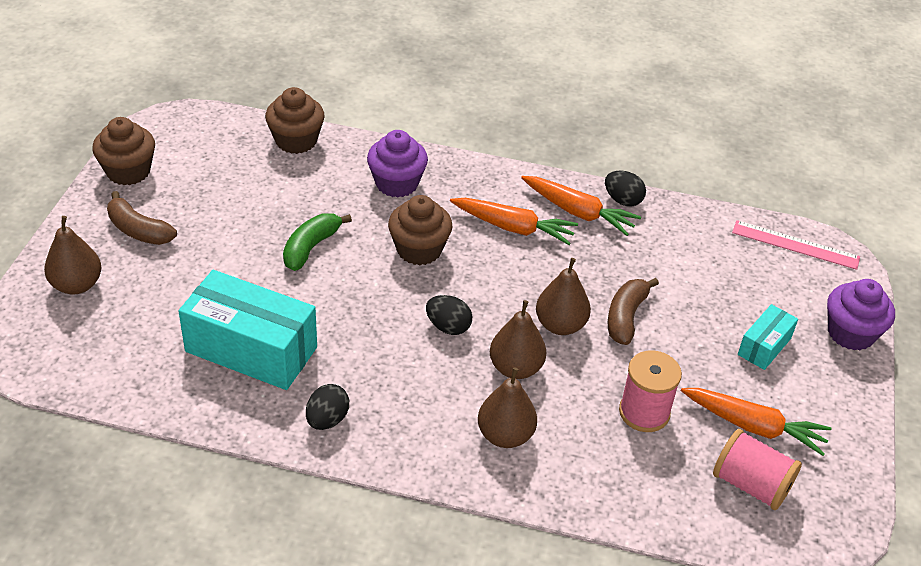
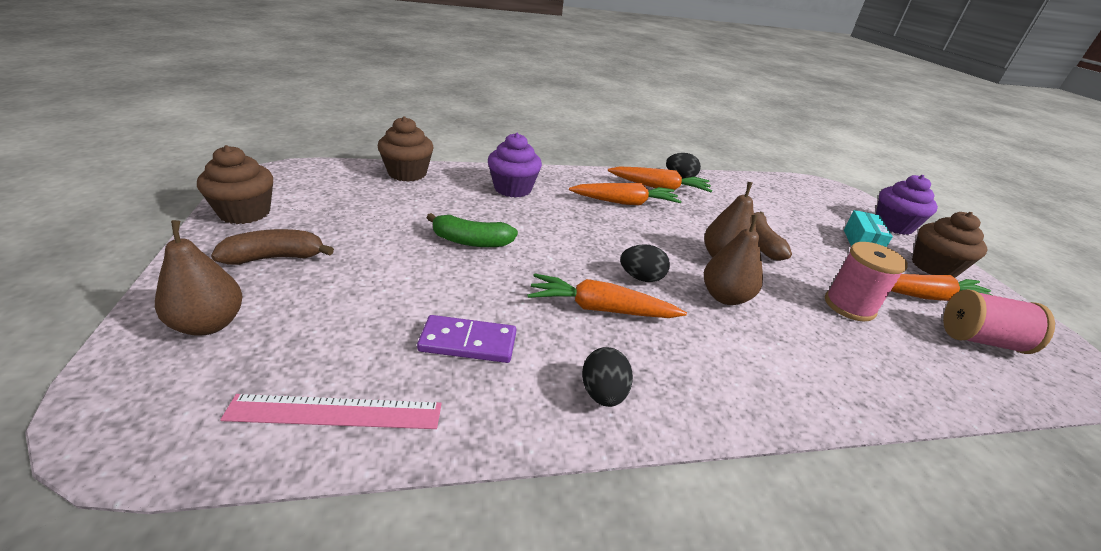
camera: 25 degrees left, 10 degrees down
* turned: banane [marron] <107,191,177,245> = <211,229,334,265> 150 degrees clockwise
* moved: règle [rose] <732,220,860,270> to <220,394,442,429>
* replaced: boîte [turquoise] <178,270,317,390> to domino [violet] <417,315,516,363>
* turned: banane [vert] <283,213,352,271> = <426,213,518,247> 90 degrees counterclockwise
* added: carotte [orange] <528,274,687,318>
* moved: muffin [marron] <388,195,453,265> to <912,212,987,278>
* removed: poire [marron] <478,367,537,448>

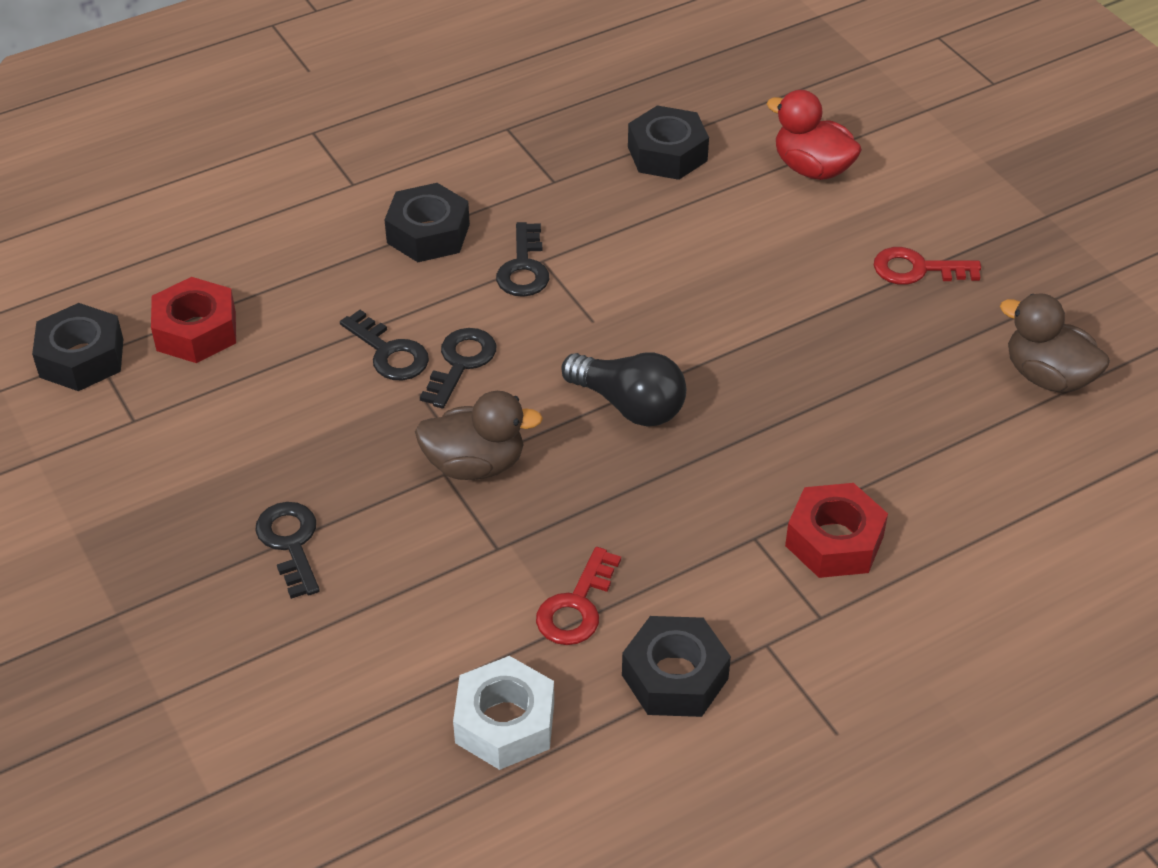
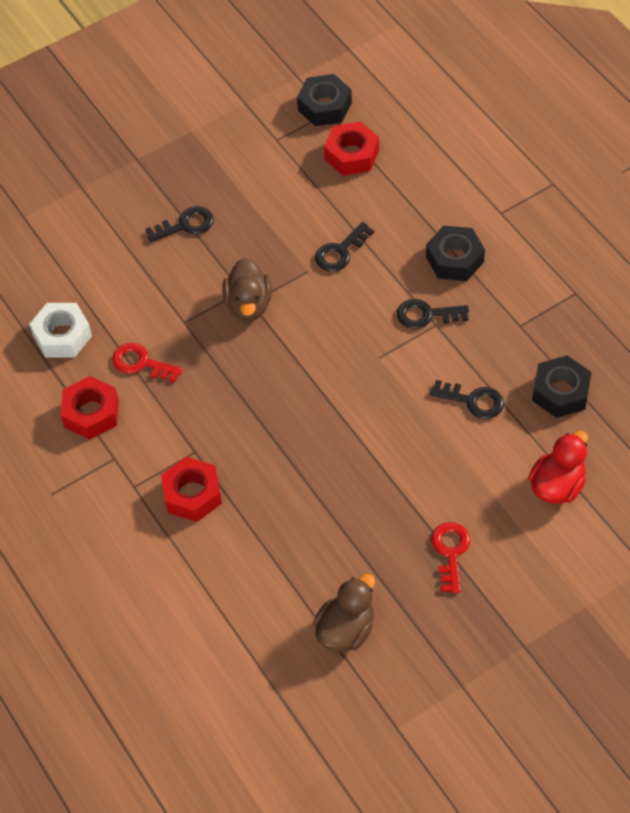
camera: 90 degrees right, 10 degrees up
* recoloured: écrou [noir] <622,616,731,717> to écrou [rouge] <61,376,119,440>
* moved: clé [noir] <420,328,496,408> to <430,380,504,419>
* removed: ampoule [noir] <561,353,686,427>

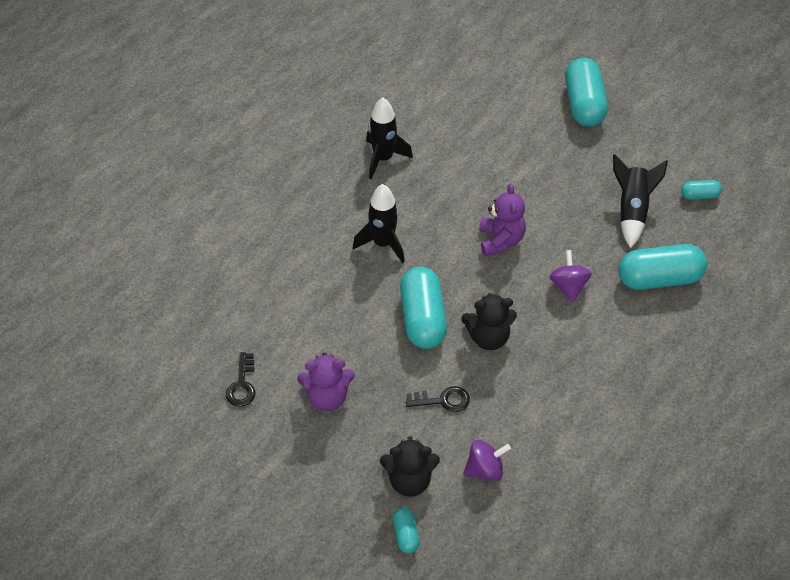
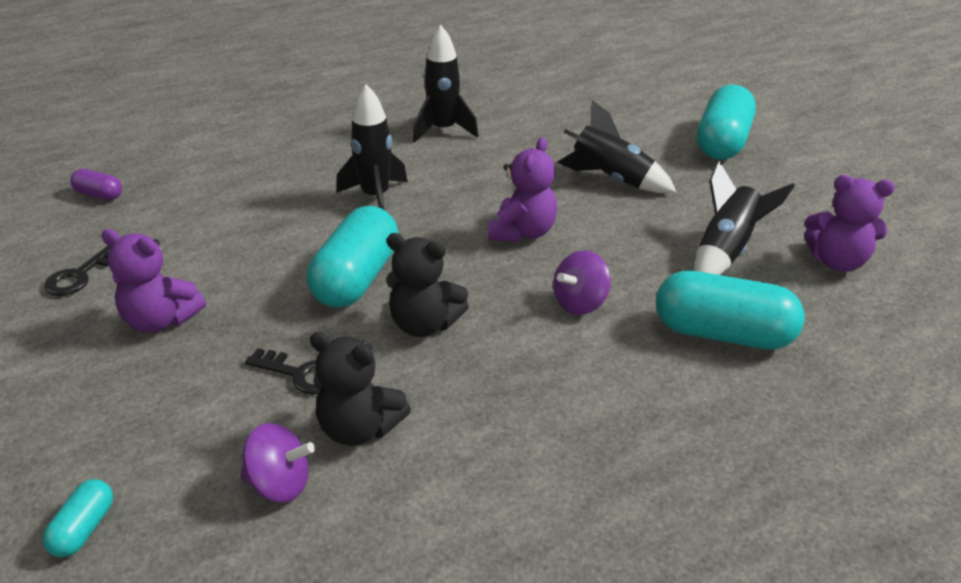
camera: 25 degrees right, 15 degrees down
* added: gélule [violet] <70,169,122,200>
* moved: ours en peluche [noir] <380,436,440,497> to <310,332,411,446>
* turned: toupie [violet] <549,250,592,302> = <553,250,611,315> 150 degrees counterclockwise
* added: fusée [noir] <557,100,676,193>
* replaced: gélule [turquoise] <681,180,722,200> to ours en peluche [violet] <804,175,895,272>

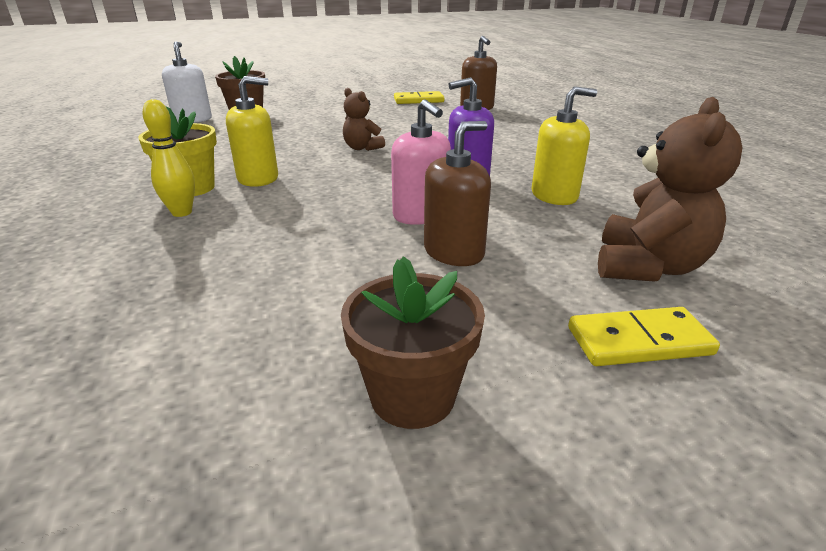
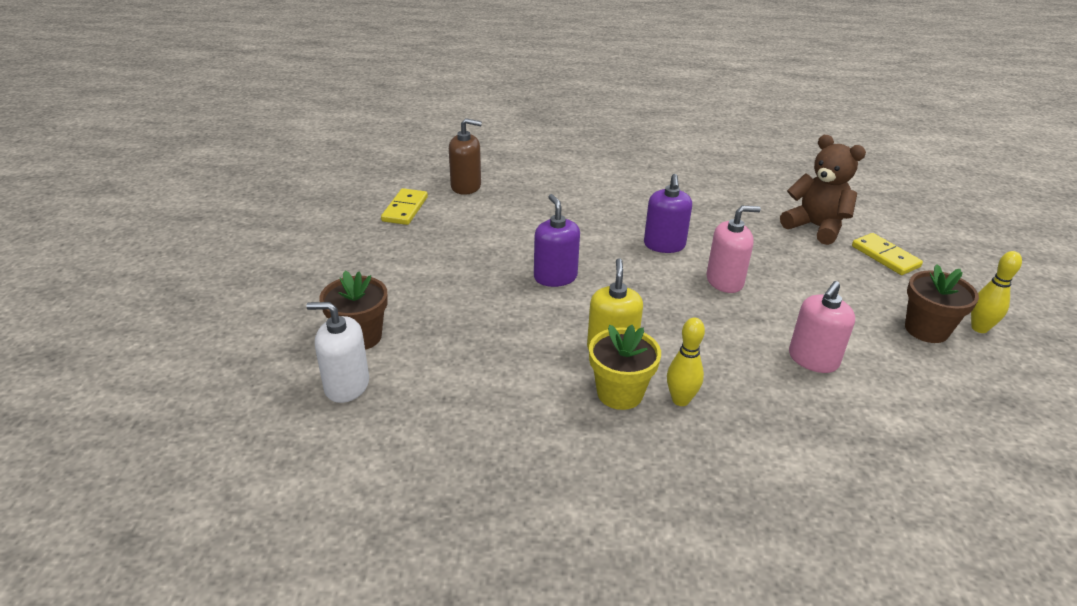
camera: 70 degrees left, 5 degrees up
* replaced: ours en peluche [marron] <343,88,385,151> to distributeur de savon [violet] <534,194,580,287>
* added: distributeur de savon [rose] <789,281,855,373>
* turned: domino [jaune] <568,307,720,366> = <852,233,923,275> 45 degrees counterclockwise
* added: quille [jaune] <971,251,1022,333>
* removed: distributeur de savon [marron] <424,121,491,266>
* removed: distributeur de savon [jaune] <532,86,597,205>

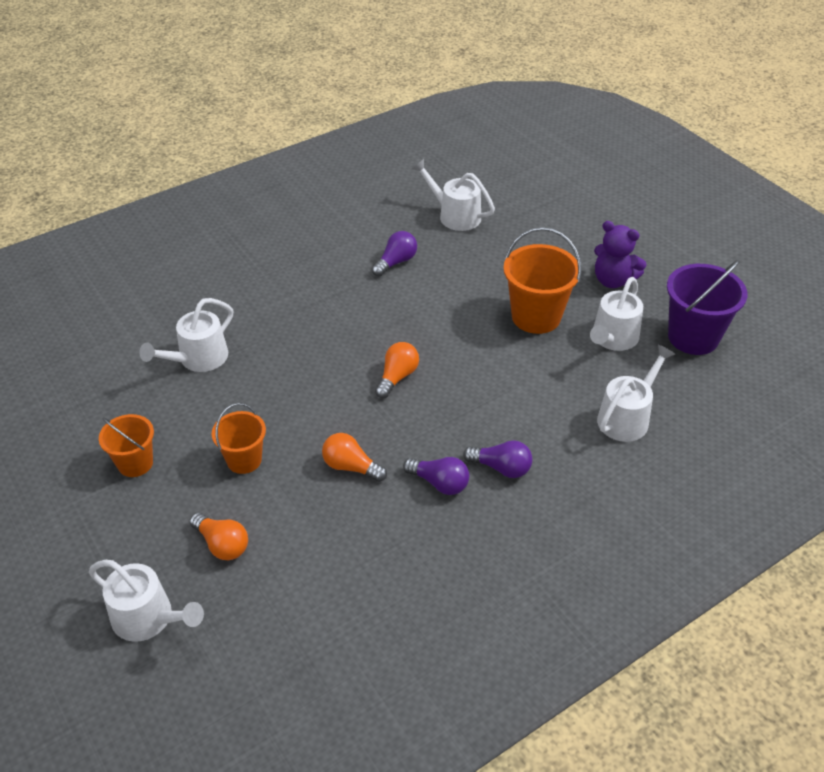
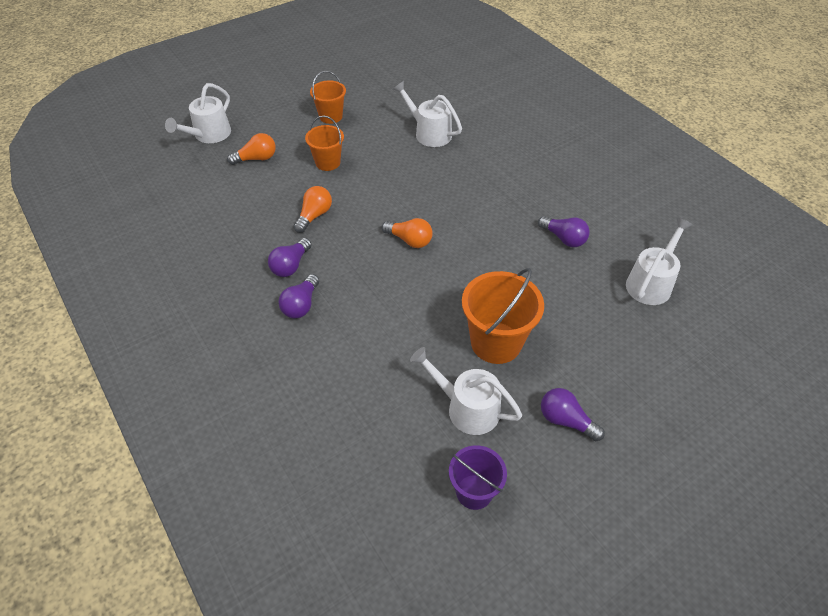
camera: 90 degrees right, 5 degrees up
* turned: ampoule [orange] <190,513,248,560> = <227,133,276,165> 150 degrees counterclockwise
* resized: seau [violet] <667,259,748,355> = <449,445,507,510> x0.62
* replaced: ours en peluche [violet] <594,221,647,288> to ampoule [violet] <541,388,605,441>
* removed: arrosoir [blanc] <597,345,675,442>

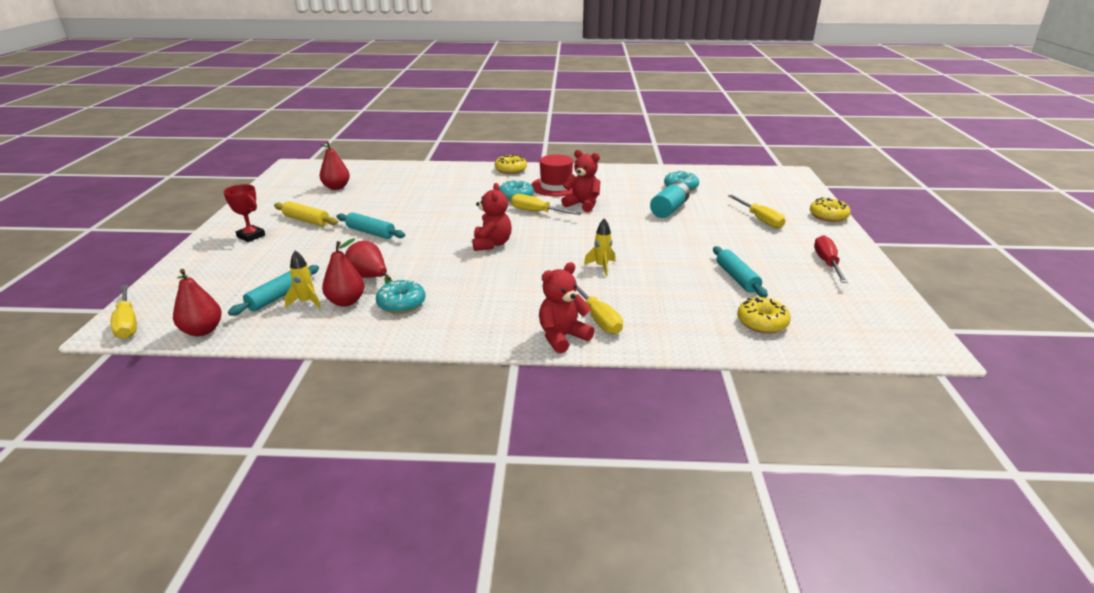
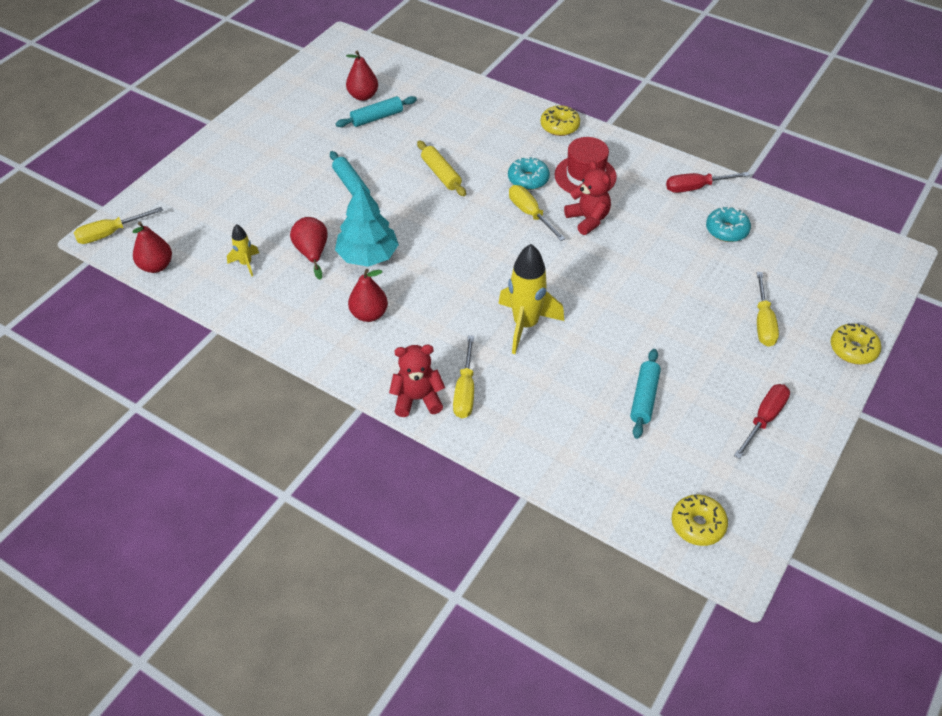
camera: 30 degrees right, 20 degrees up
* turned: tournevis [jaune] <110,284,137,339> = <74,207,163,244> 60 degrees clockwise
* added: arbre [turquoise] <335,182,399,267>
* moved: rouleau à pâtisserie [turquoise] <228,265,319,316> to <336,96,417,127>
* moved: poire [rouge] <322,238,364,307> to <348,269,388,322>
* moved: rouleau à pâtisserie [jaune] <274,201,338,226> to <417,140,466,196>
* resized: fusée [jaune] <584,218,615,276> = <498,244,564,354> x1.97
* added: tournevis [rouge] <666,172,750,193>
* moved: beignet [jaune] <737,297,791,333> to <672,494,728,546>
* removed: trophée [rouge] <223,184,265,242>
* removed: beignet [turquoise] <376,279,425,314>
* removed: ours en peluche [rouge] <472,183,512,251>
* removed: pile [turquoise] <650,181,690,218>

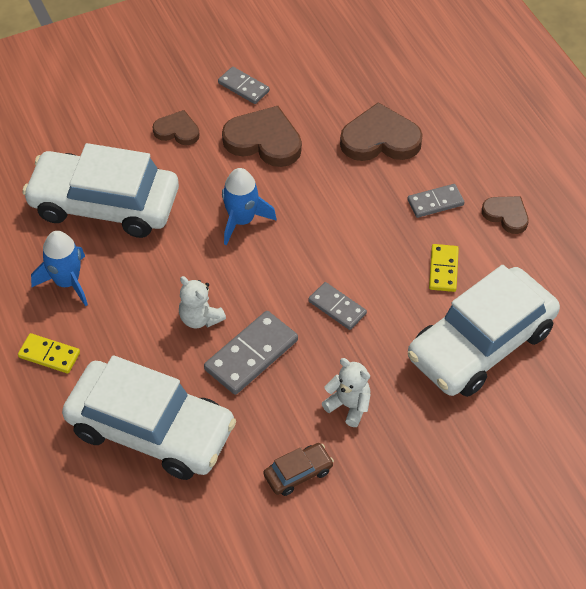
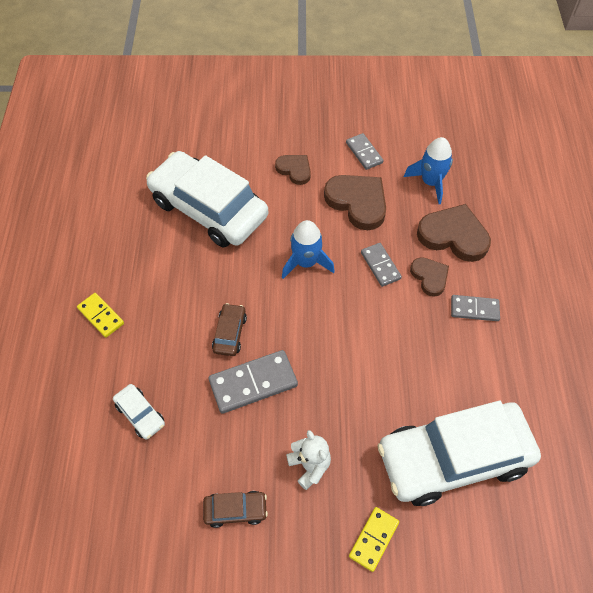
camera: 25 degrees right, 5 degrees up
* resized: voiture [blanc] <62,355,236,480> = <113,384,165,439> x0.40
* replaced: ours en peluche [blanc] <179,276,226,328> to voiture [marron] <212,303,247,356>
* moved: domino [jaune] <429,244,459,292> to <349,507,399,572>
* moved: domino [gris] <308,282,367,330> to <361,243,402,287>
* moved: fusée [bleu] <31,231,88,306> to <404,137,453,204>
* moved: cœur [marron] <482,196,529,234> to <410,257,449,297>

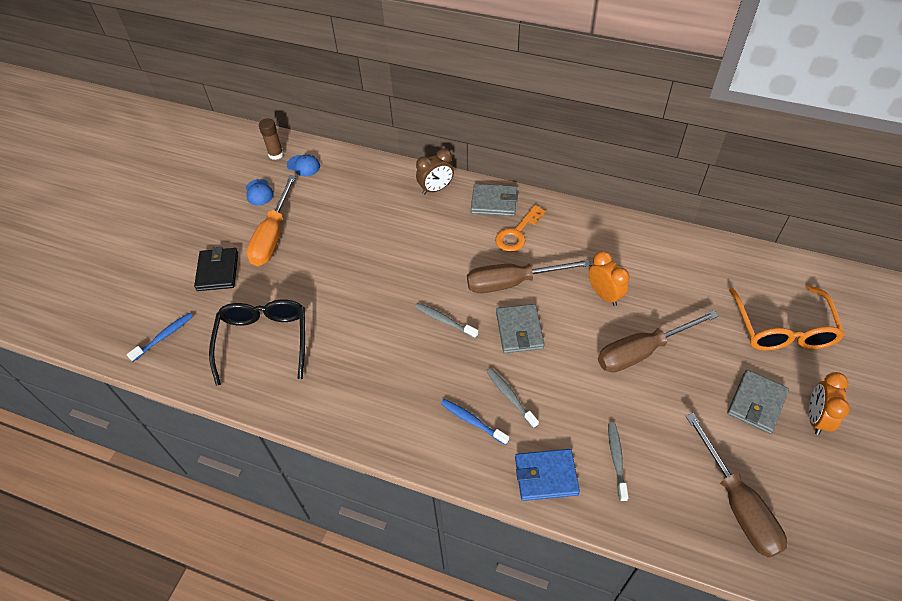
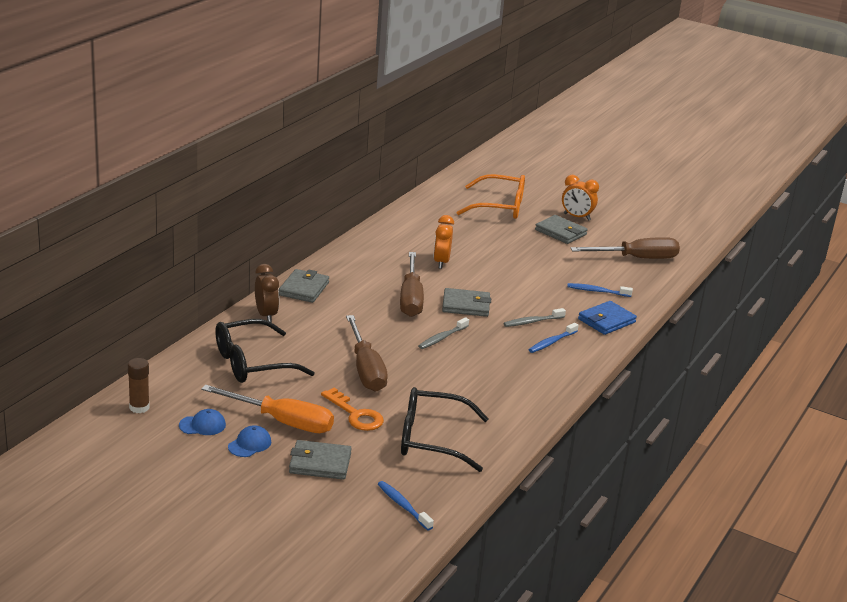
camera: 85 degrees left, 25 degrees down
* added: lunettes [noir] <215,319,315,383>
* moved: casquette [bleu] <287,154,320,176> to <228,425,271,457>
* recoloured: portefeuille [noir] <194,247,238,291> to portefeuille [gris] <289,440,352,480>
* moved: clé [orange] <495,205,546,252> to <321,388,384,431>
* moved: tournevis [marron] <598,310,718,373> to <346,315,388,392>
* turned: réveil [orange] <589,251,629,306> = <434,215,454,269> 60 degrees counterclockwise
* recoloured: brosse à dents [gris] <608,423,629,502> to brosse à dents [bleu] <567,283,633,297>
* turned: portefeuille [bleu] <515,449,580,501> = <578,301,637,335> 45 degrees clockwise

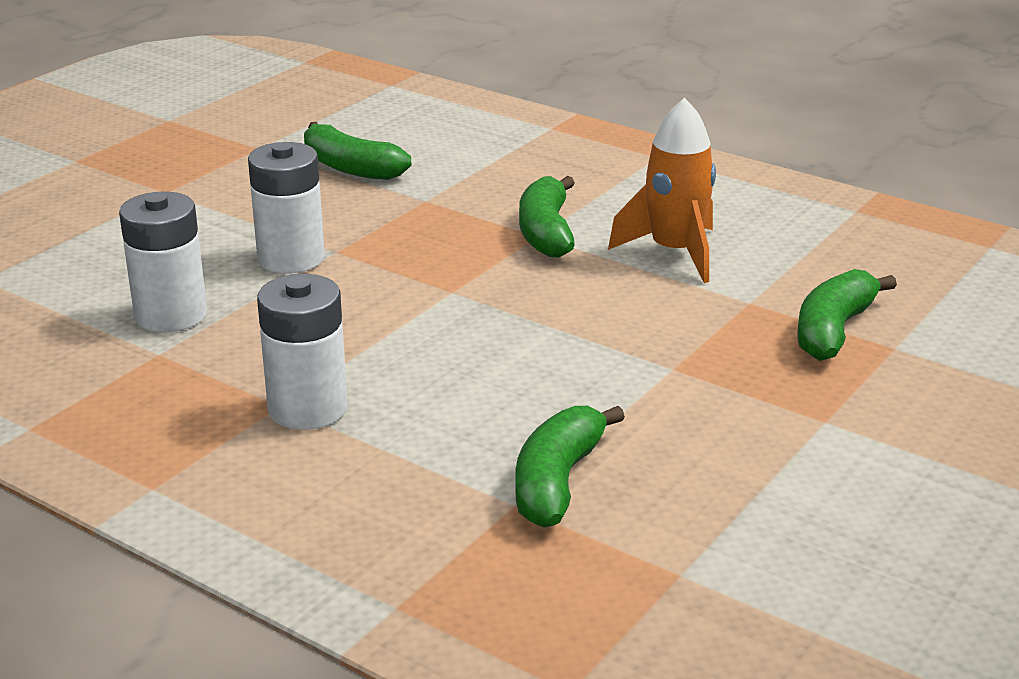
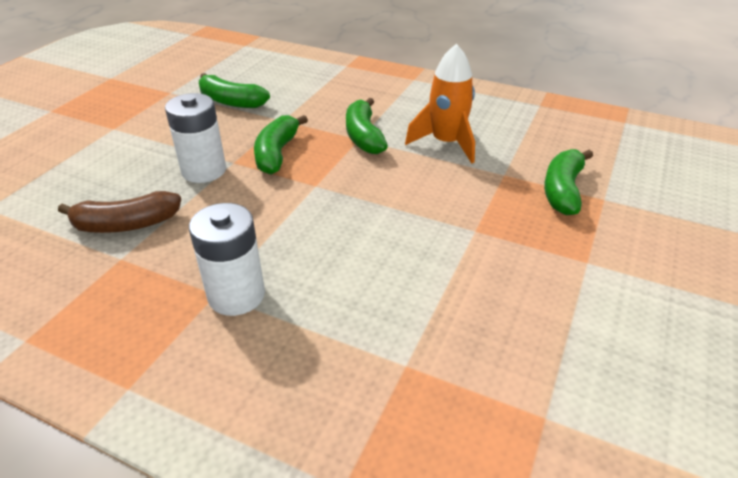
camera: 10 degrees left, 10 degrees up
* replaced: pile [blanc] <119,191,207,332> to banane [marron] <58,191,181,233>
* moved: banane [vert] <515,406,625,528> to <254,115,308,175>

